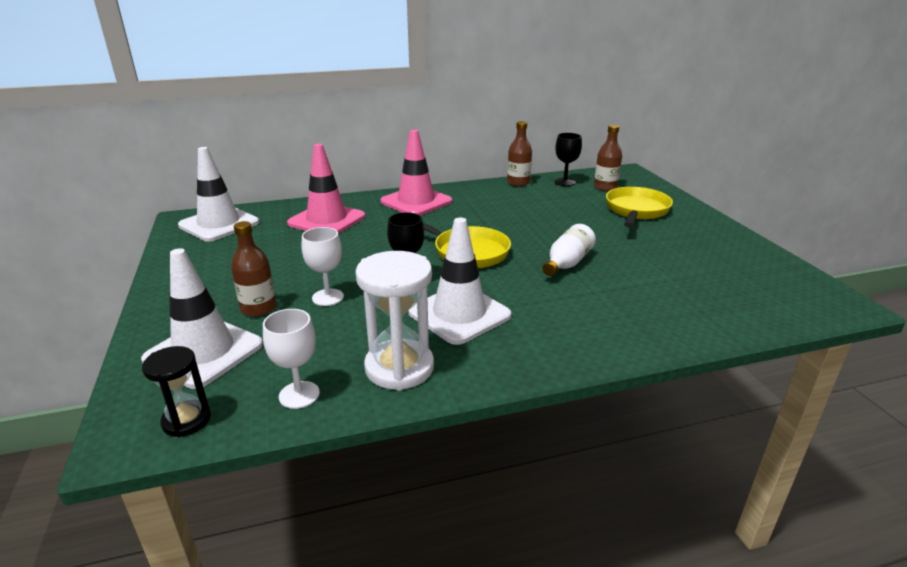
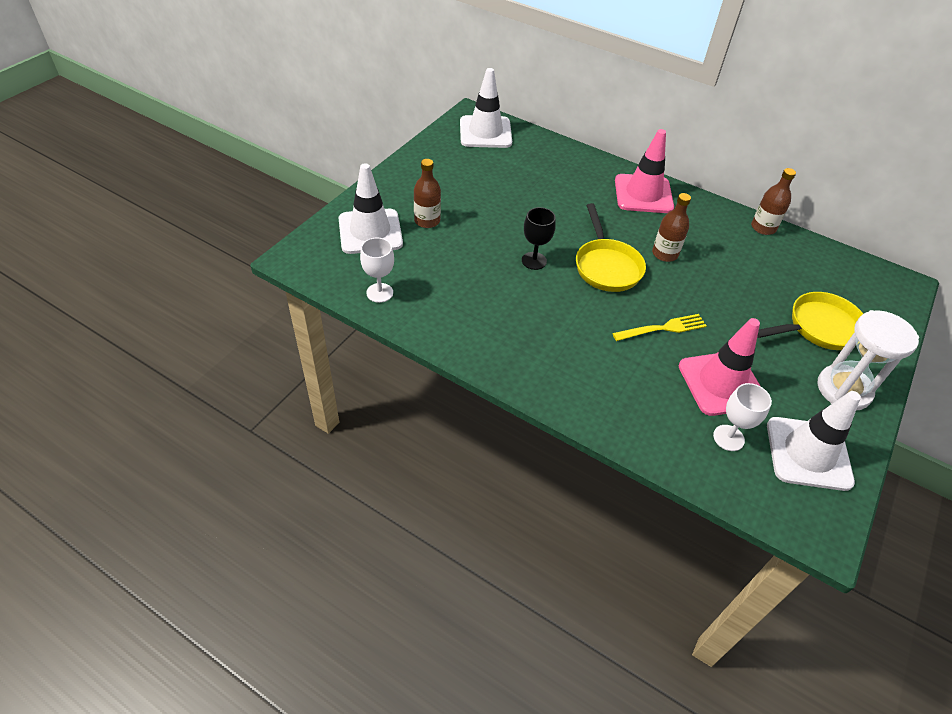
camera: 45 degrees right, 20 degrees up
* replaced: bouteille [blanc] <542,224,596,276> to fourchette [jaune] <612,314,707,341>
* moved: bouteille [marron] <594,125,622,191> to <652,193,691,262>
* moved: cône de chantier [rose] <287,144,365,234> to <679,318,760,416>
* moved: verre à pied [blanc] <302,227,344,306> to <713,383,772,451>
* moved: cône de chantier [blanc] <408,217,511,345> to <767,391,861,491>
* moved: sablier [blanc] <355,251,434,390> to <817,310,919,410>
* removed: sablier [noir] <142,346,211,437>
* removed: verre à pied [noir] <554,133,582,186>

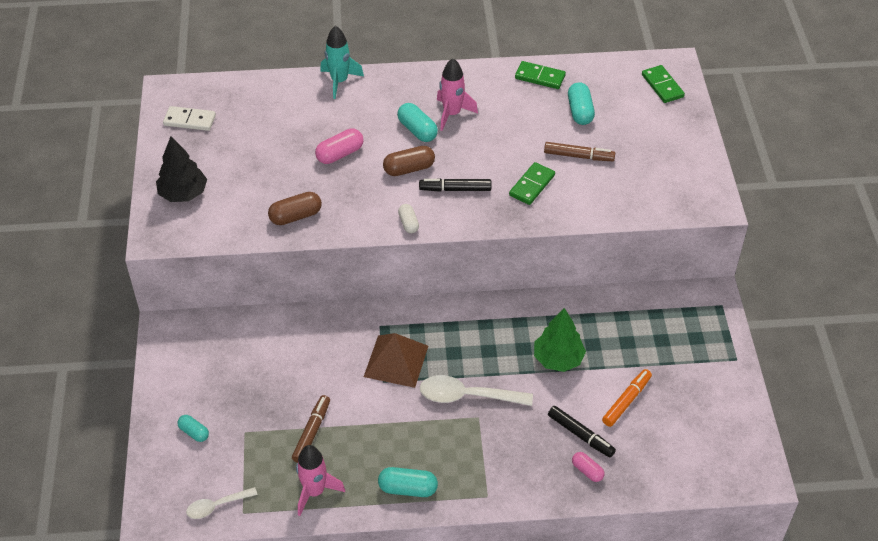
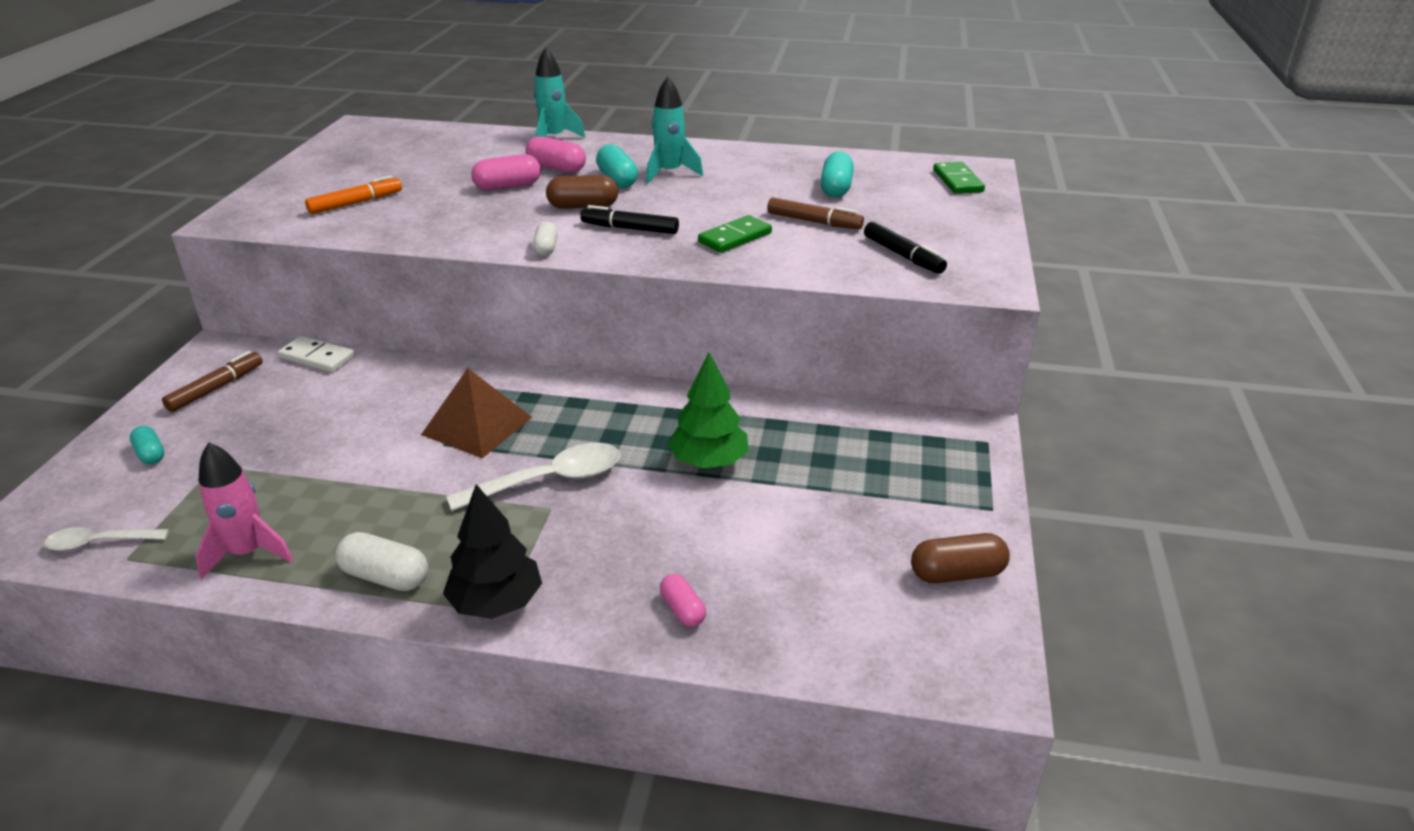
camera: 15 degrees right, 15 degrees down
* moved: feutre [marron] <292,395,330,463> to <162,351,263,412>
* moved: domino [blanc] <163,106,216,131> to <278,336,355,373>
* moved: feutre [orange] <602,369,652,427> to <305,175,402,214>
* recoloured: gélule [turquoise] <378,467,438,497> to gélule [blanc] <335,532,428,591>
* moved: arbre [noir] <156,136,207,202> to <443,484,542,619>
* turned: cuillère [blanc] <420,375,533,406> = <446,443,621,511> 135 degrees clockwise
* added: gélule [rose] <525,136,586,173>
* recoloured: fusée [rose] <437,58,478,131> to fusée [turquoise] <646,77,703,184>
* moved: feutre [noir] <548,406,616,457> to <864,222,947,274>
* moved: gélule [marron] <268,192,322,225> to <911,533,1010,583>
* removed: domino [vert] <515,61,566,89>

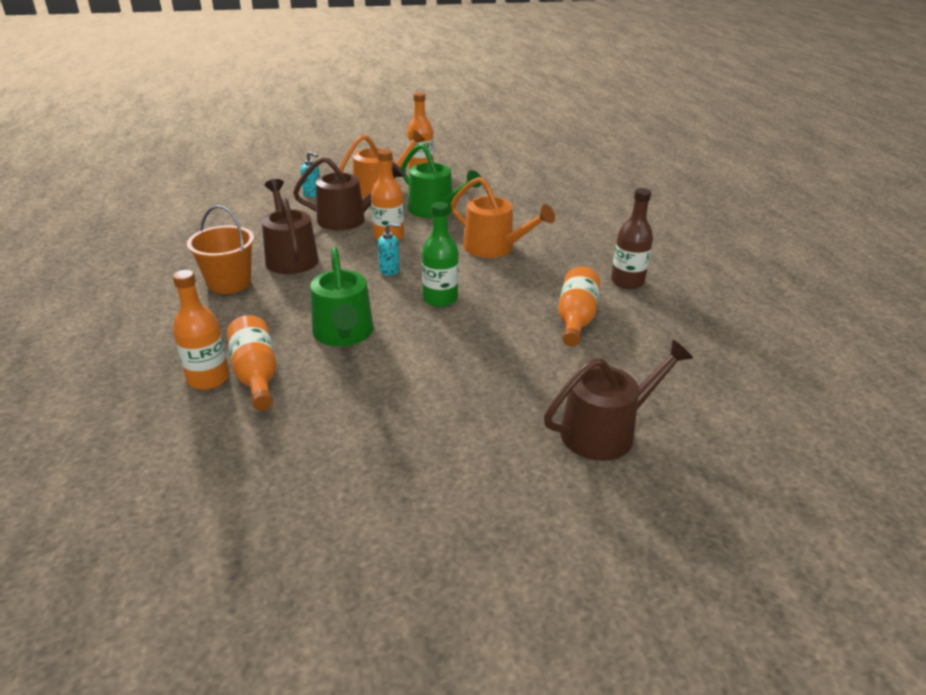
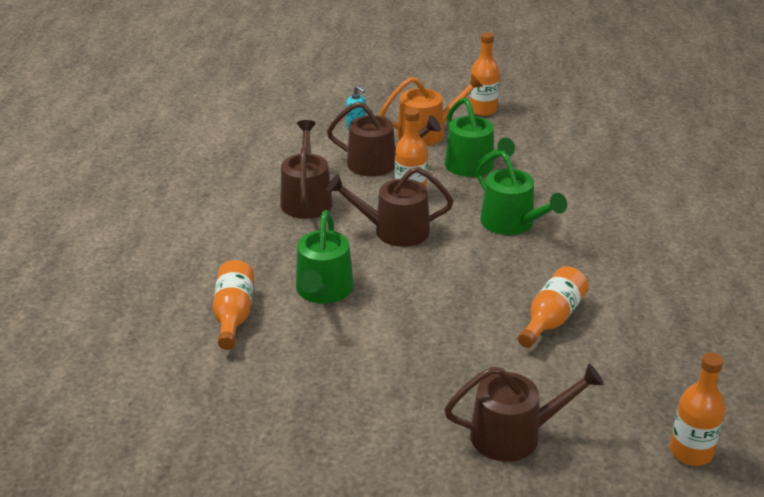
camera: 20 degrees right, 0 degrees up
* replaced: distributeur de savon [turquoise] <378,223,401,276> to arrosoir [marron] <327,167,453,247>
* recoloured: arrosoir [orange] <451,177,555,258> to arrosoir [vert] <477,151,567,235>
* moved: bouteille [orange] <173,270,230,390> to <670,353,725,466>
* removed: seau [orange] <187,205,254,294>
* removed: bouteille [vert] <422,202,459,307>
* removed: bouteille [marron] <611,188,653,289>

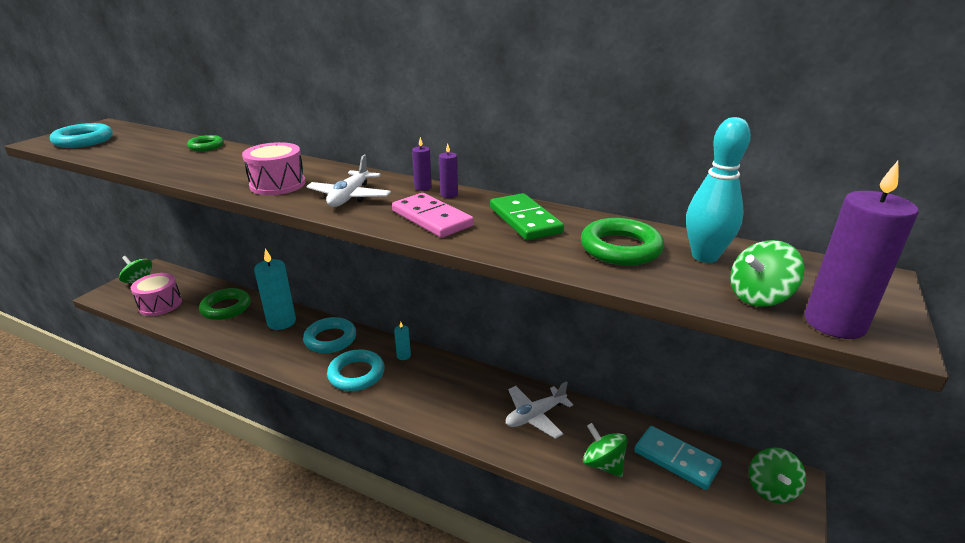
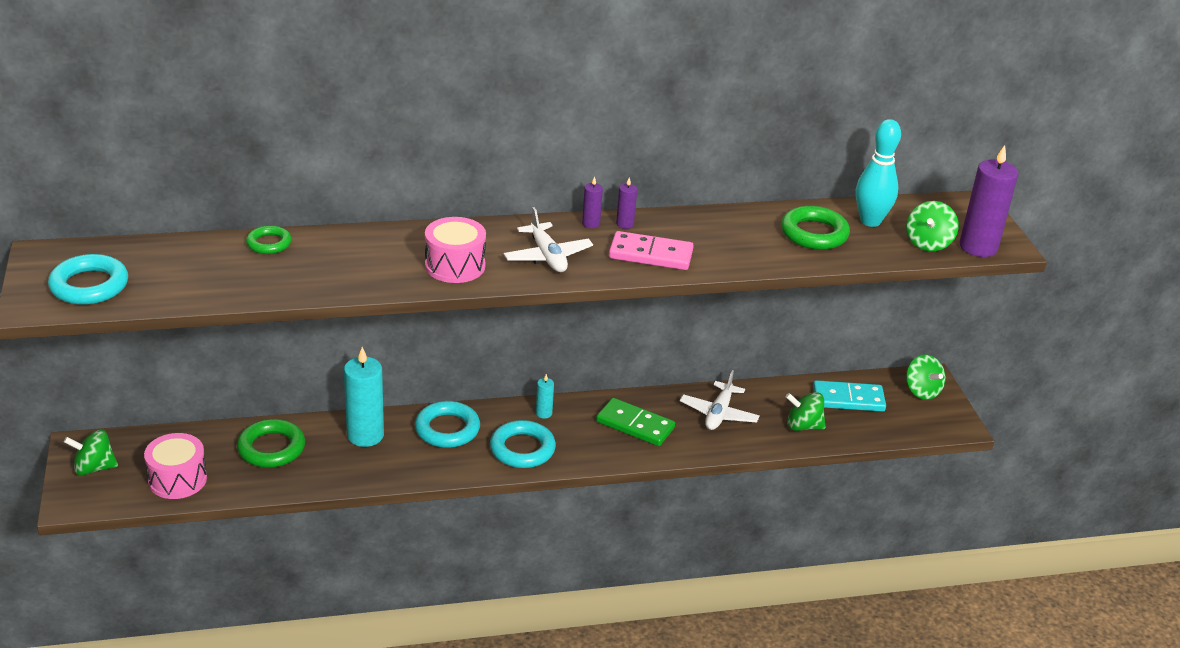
camera: 40 degrees left, 5 degrees up
* moved: domino [vert] <490,193,564,240> to <596,398,675,446>

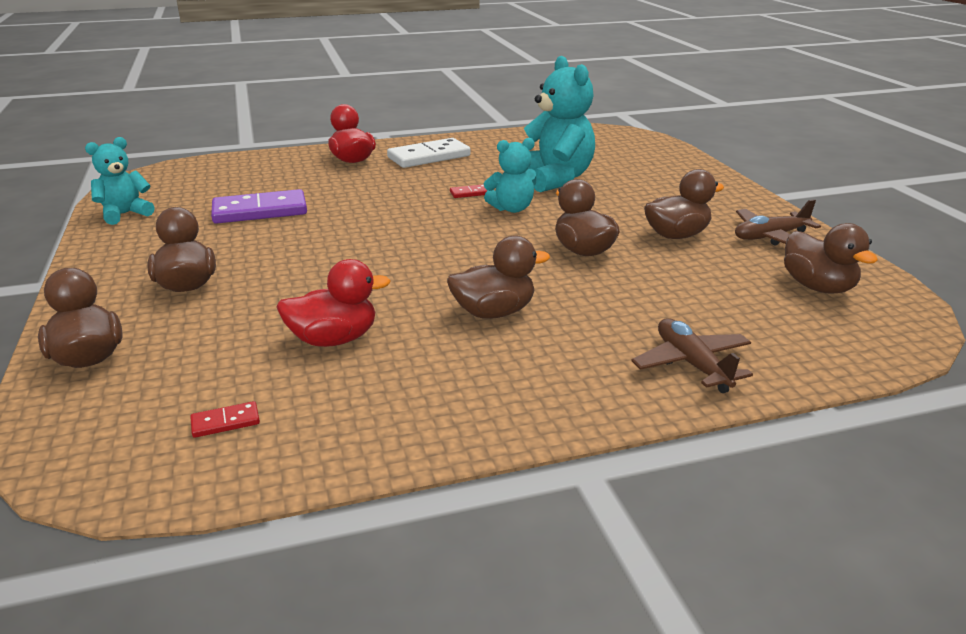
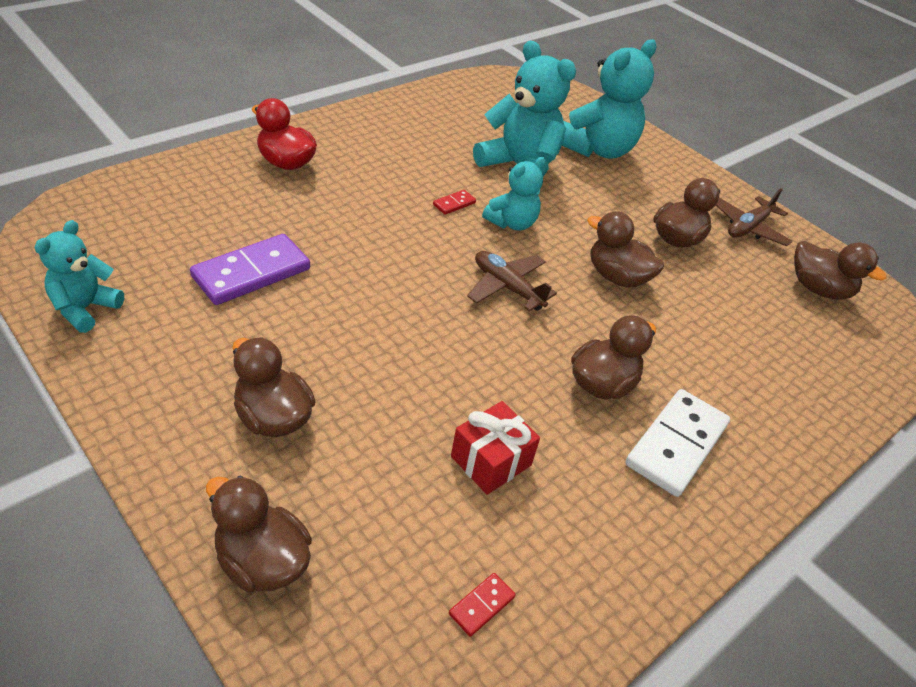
camera: 30 degrees left, 15 degrees up
* replaced: canard [rouge] <276,259,391,347> to cadeau [rouge] <451,401,540,495>
* moved: avion [marron] <631,319,753,393> to <467,251,557,311>
* added: ours en peluche [turquoise] <562,39,656,159>
* moved: domino [blanc] <387,138,471,168> to <625,389,730,497>

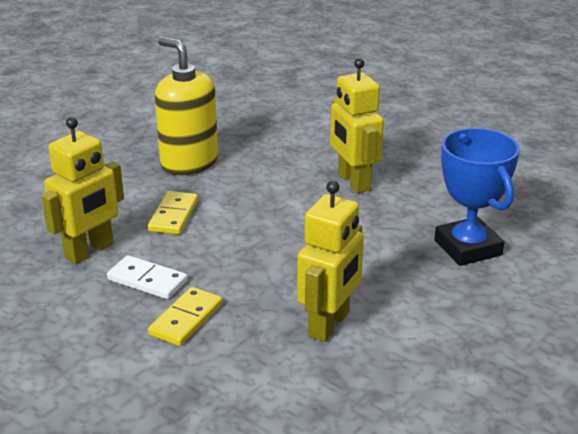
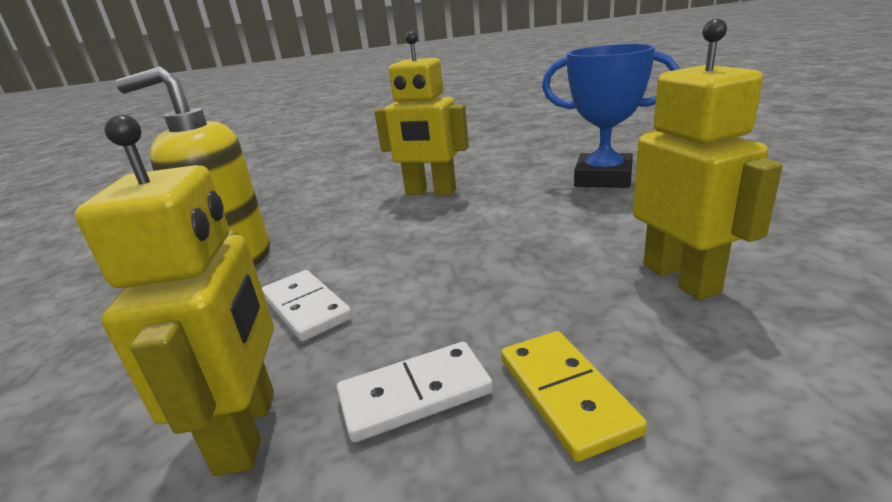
camera: 45 degrees left, 5 degrees down
* recoloured: domino [jaune] <148,191,198,234> to domino [blanc] <262,270,352,342>

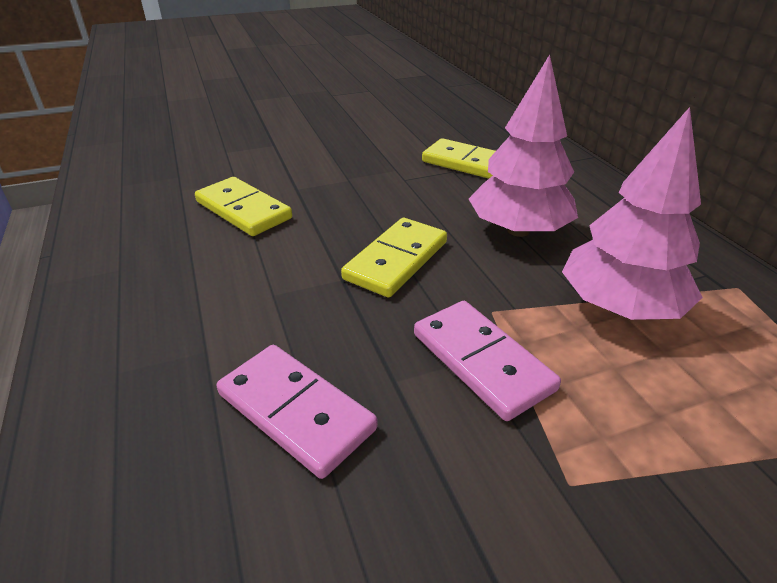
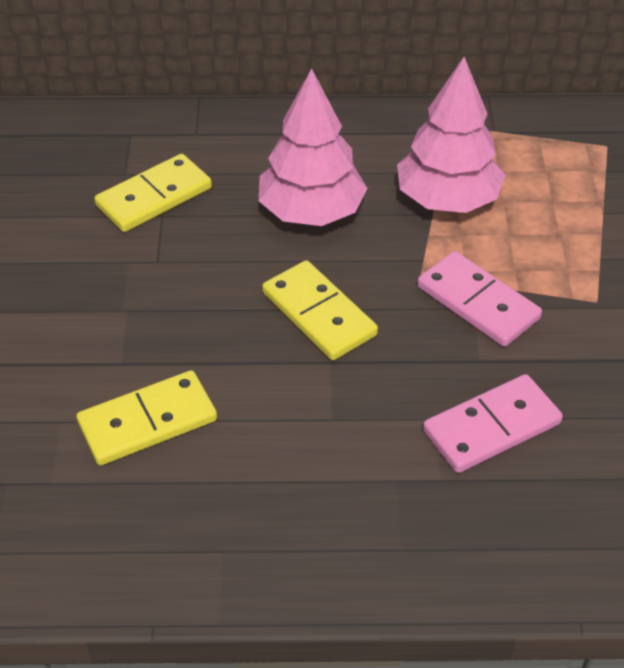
camera: 70 degrees left, 10 degrees up
* turned: domino [rose] <414,301,561,421> = <417,251,542,347> 60 degrees clockwise

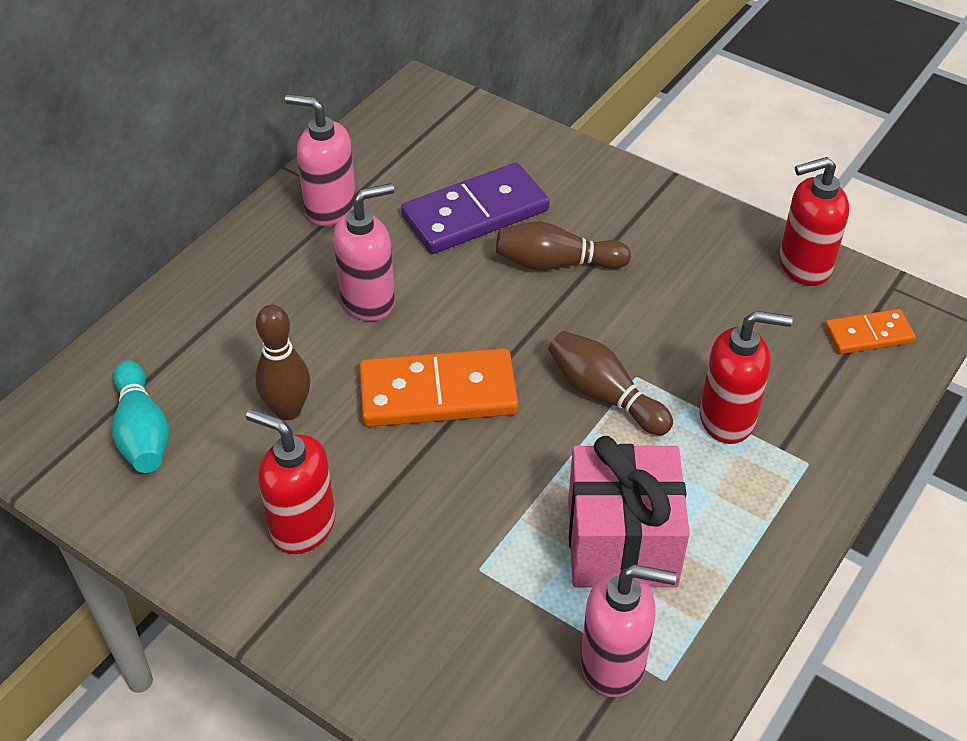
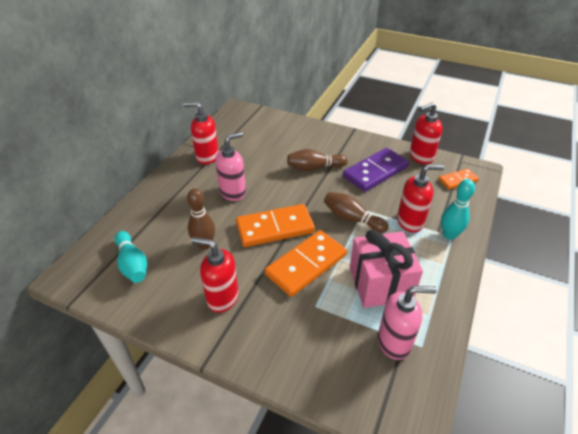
camera: 10 degrees left, 5 degrees down
* recoloured: distributeur de savon [rose] <285,94,356,226> to distributeur de savon [rouge] <183,102,219,164>
* added: domino [orange] <265,230,347,297>
* moved: domino [violet] <401,163,550,254> to <343,148,409,192>
* added: quille [turquoise] <441,179,475,240>

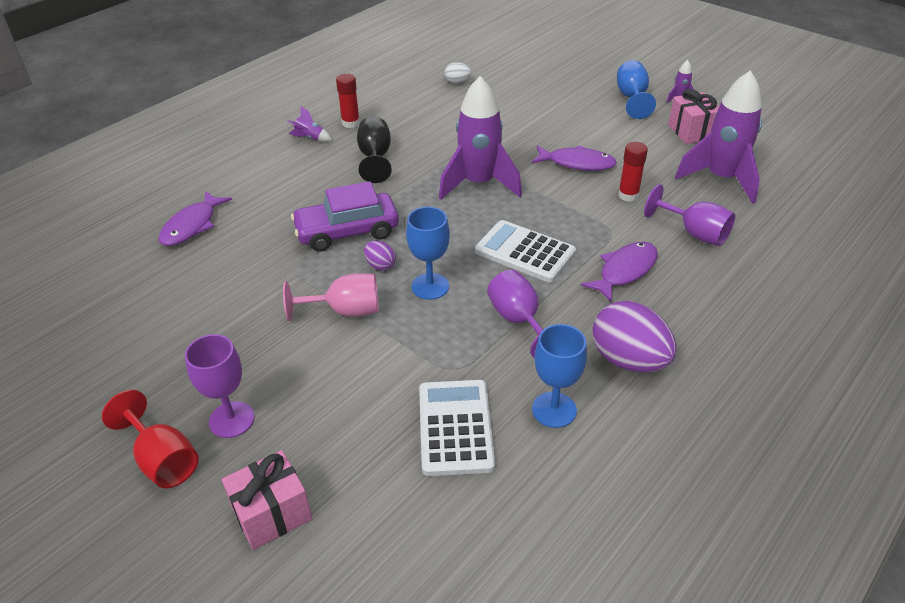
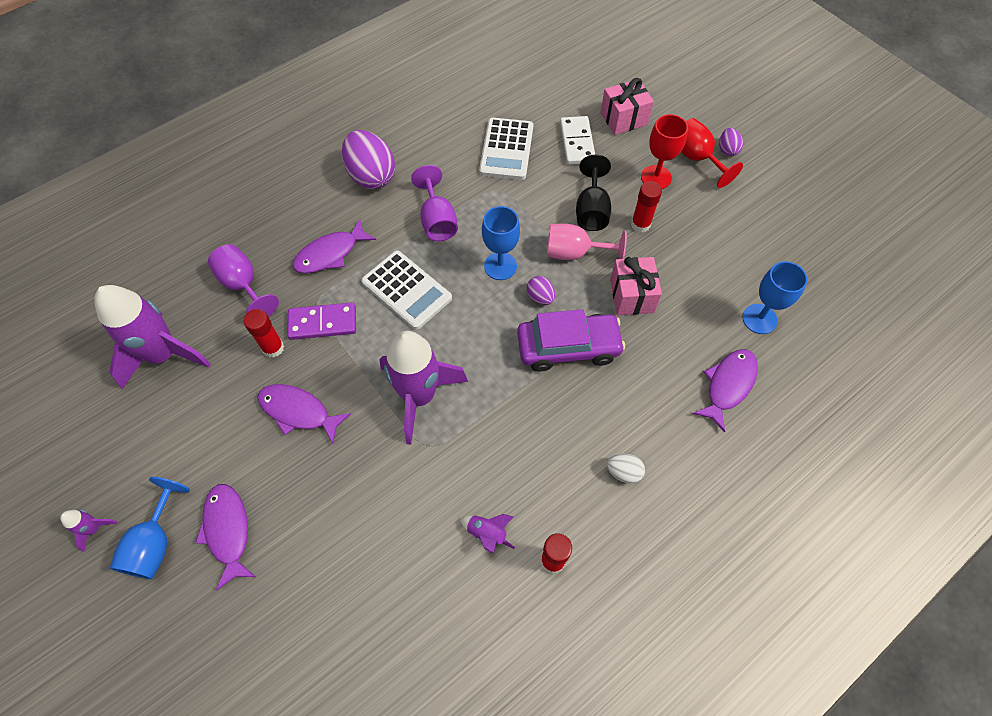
camera: 170 degrees left, 20 degrees up
* added: poisson [violet] <195,484,256,591>
* added: domino [violet] <287,302,356,340>
* moved: fusée [violet] <287,106,332,142> to <460,514,515,554>
* added: domino [blanc] <560,116,595,165>
* moved: verre à pied [noir] <357,116,392,183> to <576,154,611,231>
* moved: œuf [blanc] <445,62,471,83> to <607,454,645,484>
* moved: cadeau [rose] <668,89,719,144> to <610,257,662,315>
* added: bâton de colle [rouge] <631,181,662,232>
* recoloured: verre à pied [violet] <185,334,255,438> to verre à pied [rouge] <641,114,688,189>
* added: œuf [violet] <719,128,743,156>
* moved: verre à pied [bleu] <532,324,587,428> to <742,261,808,334>

